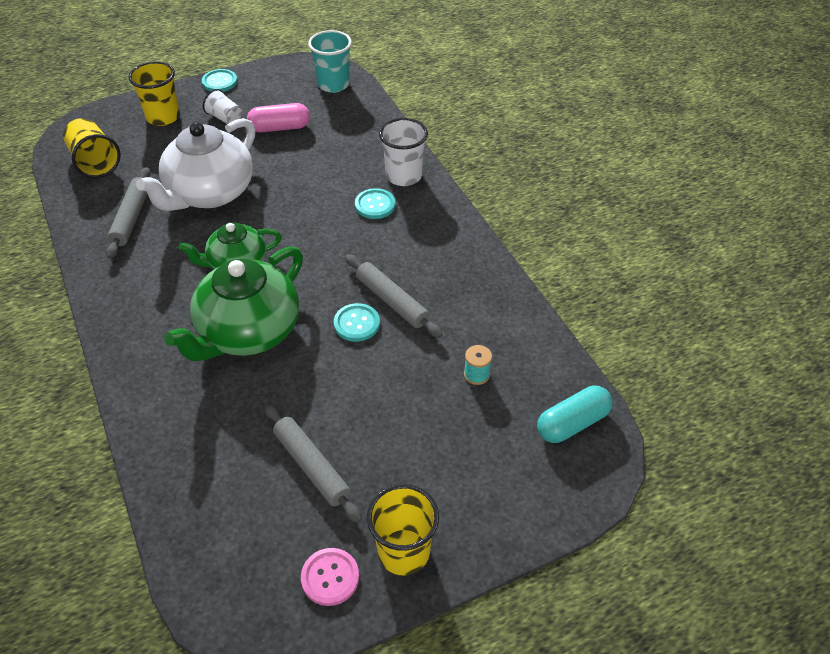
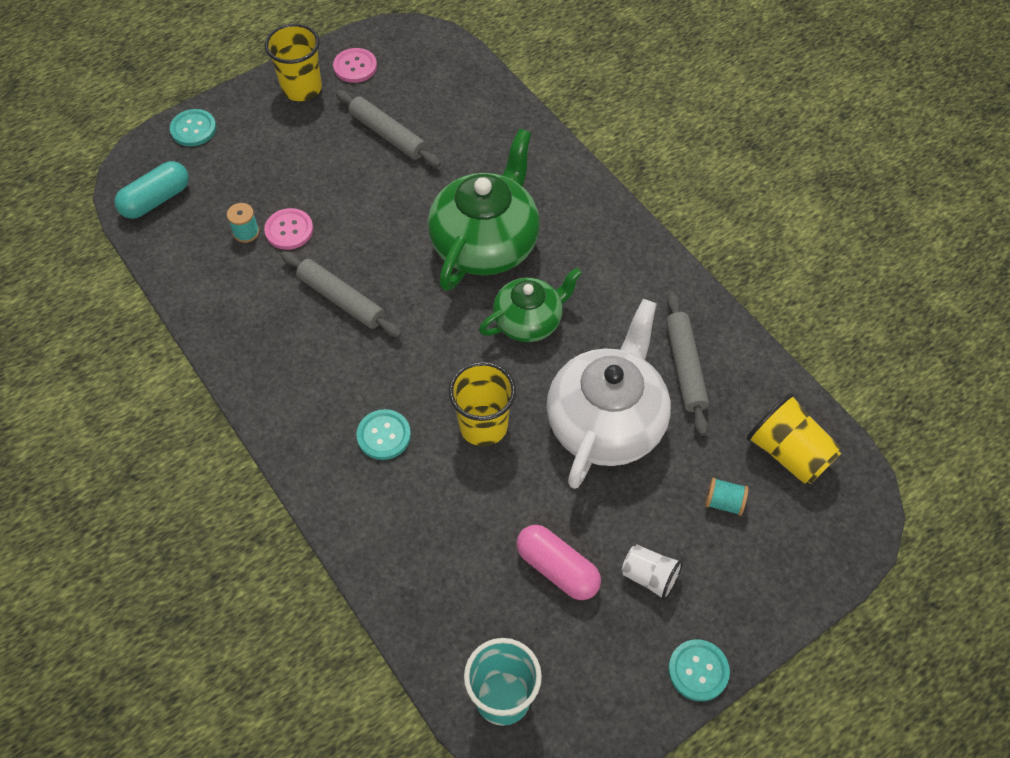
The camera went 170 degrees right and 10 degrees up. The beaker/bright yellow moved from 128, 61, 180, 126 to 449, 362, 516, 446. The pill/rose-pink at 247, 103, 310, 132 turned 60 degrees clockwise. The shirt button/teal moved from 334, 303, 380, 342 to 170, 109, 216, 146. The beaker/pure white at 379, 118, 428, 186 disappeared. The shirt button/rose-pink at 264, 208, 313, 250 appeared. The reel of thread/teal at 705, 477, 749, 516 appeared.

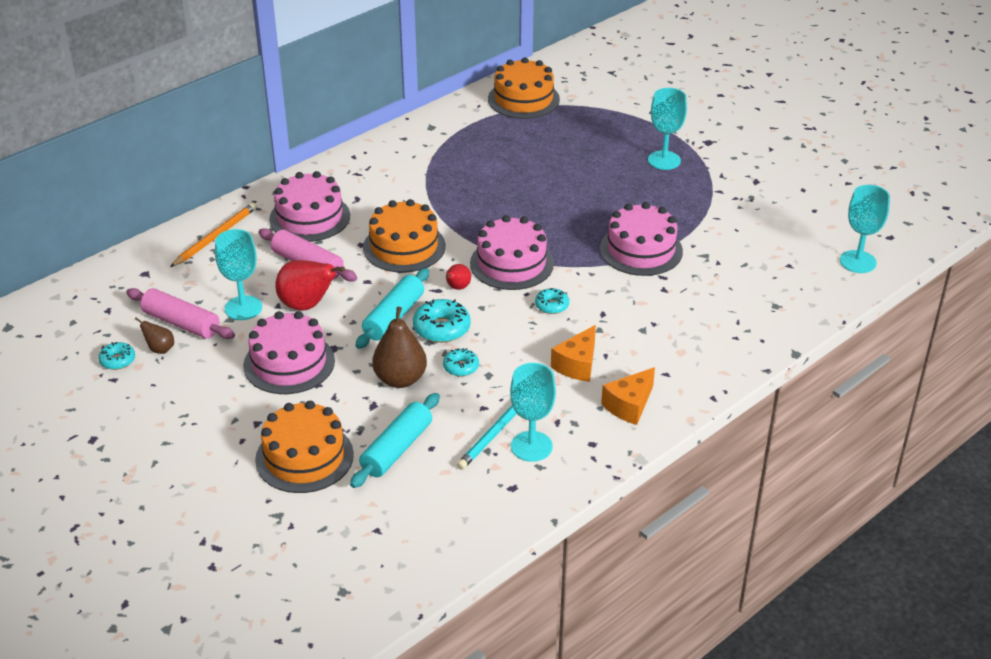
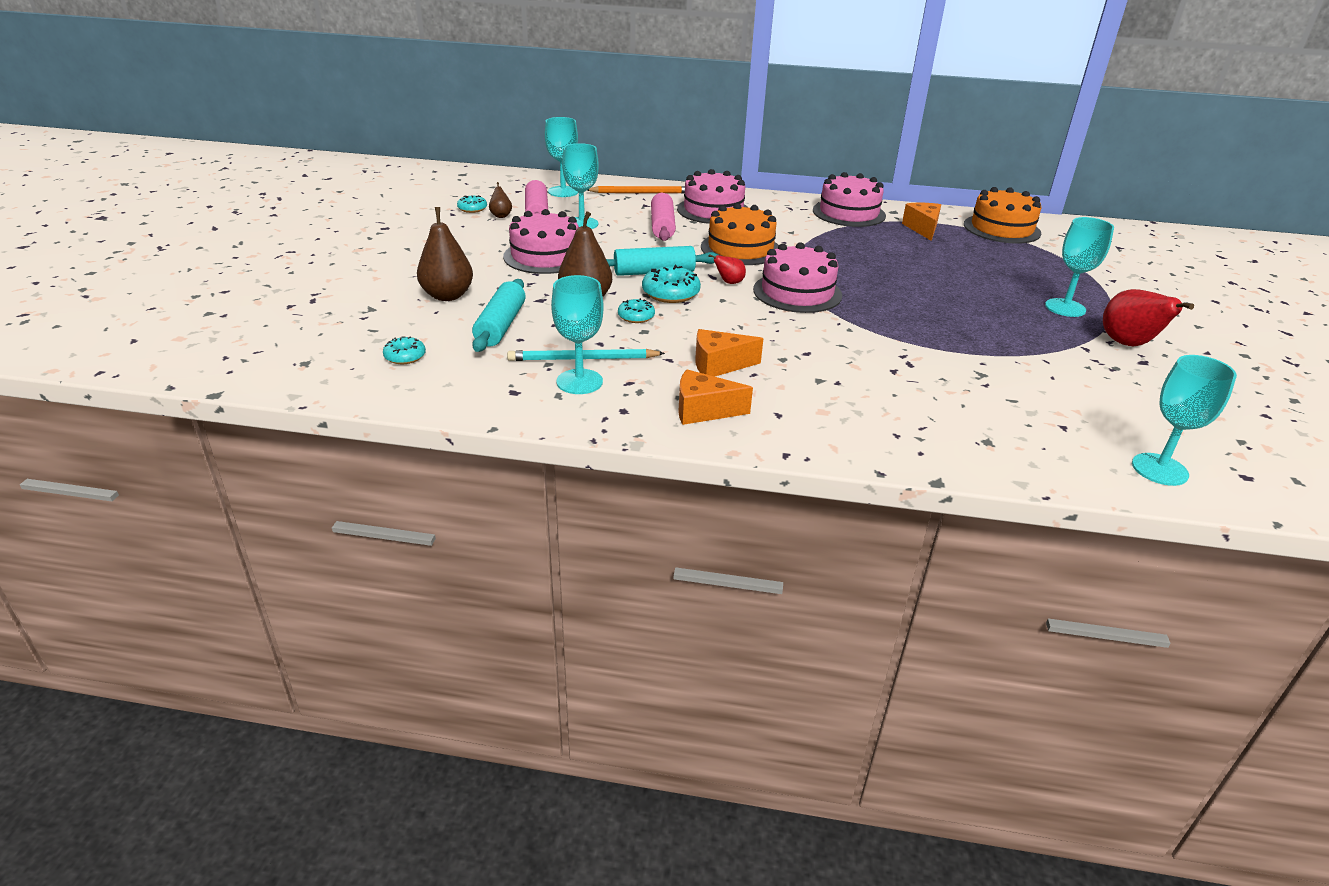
The camera went 50 degrees right and 5 degrees down. The gateau/orange-coloured at 255, 401, 354, 493 was replaced by the pear fruit/brown at 417, 207, 473, 301. The pear fruit/crimson moved from 275, 260, 345, 310 to 1103, 289, 1194, 346. The dough roller/teal at 350, 393, 440, 488 turned 75 degrees counterclockwise. The glazed donut/teal moved from 535, 288, 569, 314 to 383, 336, 426, 364. The gateau/rose-pink moved from 600, 202, 683, 276 to 813, 172, 886, 227. The wine glass/teal at 545, 117, 578, 197 appeared. The cheese/orange-coloured at 902, 203, 941, 241 appeared.

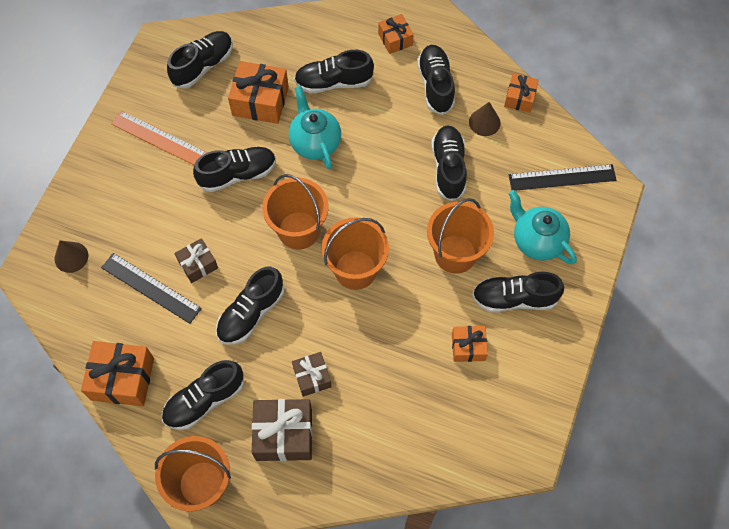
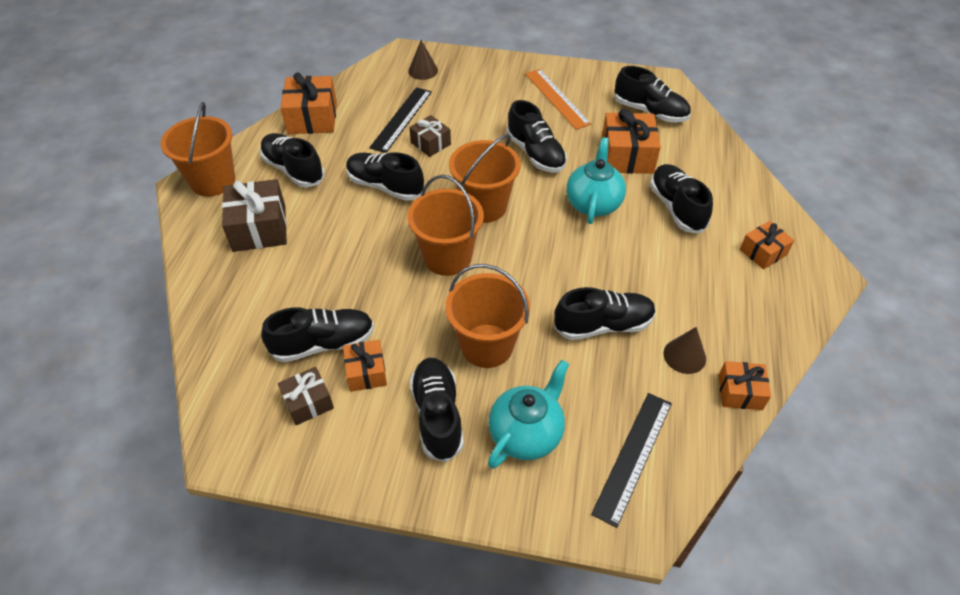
The camera went 80 degrees right and 15 degrees down. The ruler/orange-coloured at 111, 111, 207, 165 turned 45 degrees counterclockwise. The china teapot/teal at 289, 86, 341, 169 turned 45 degrees counterclockwise. The gift/brown moved from 292, 352, 332, 397 to 278, 367, 334, 425. The lace-up shoe/ebony moved from 417, 45, 455, 115 to 261, 307, 374, 362. The ruler/ebony at 509, 164, 616, 191 turned 45 degrees clockwise.

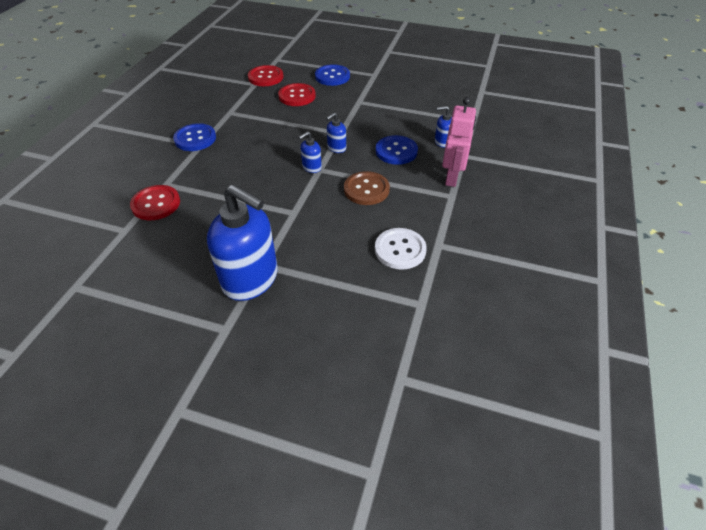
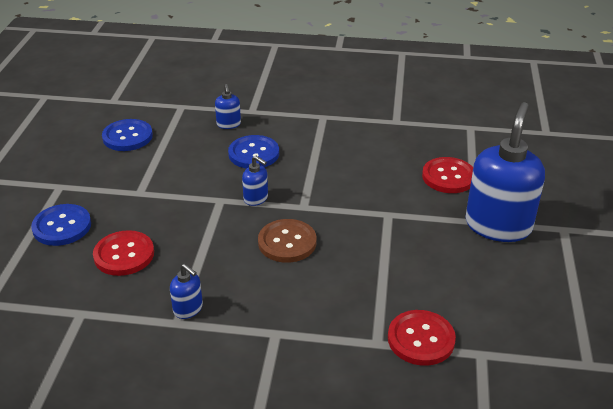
The camera went 100 degrees left and 10 degrees down. The shirt button/cobalt moved from 173, 123, 216, 151 to 102, 119, 153, 151. The shirt button/crimson moved from 248, 65, 283, 86 to 422, 157, 473, 193. The soap dispenser/cobalt moved from 299, 131, 322, 173 to 170, 264, 203, 319. The shirt button/brown moved from 344, 171, 390, 205 to 258, 219, 316, 263. The shirt button/pure white at 375, 228, 427, 270 disappeared. The robot figure/rose-pink at 442, 97, 476, 187 disappeared.

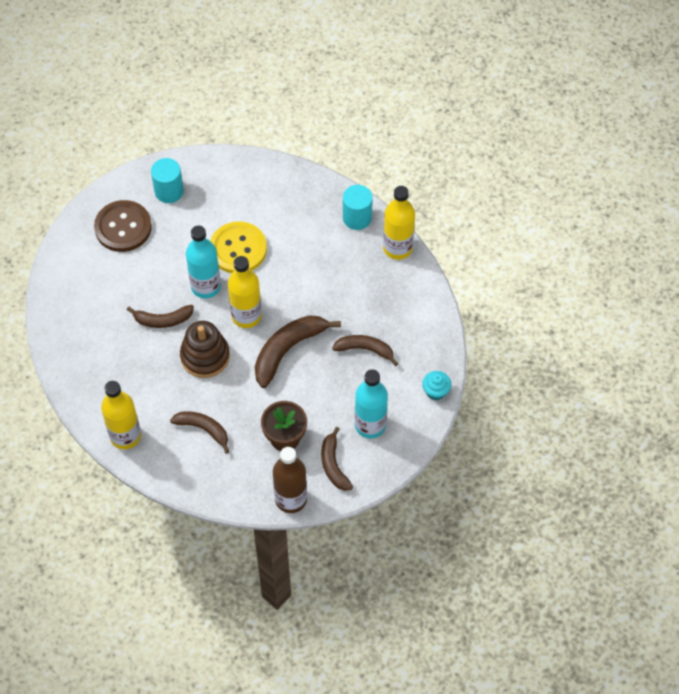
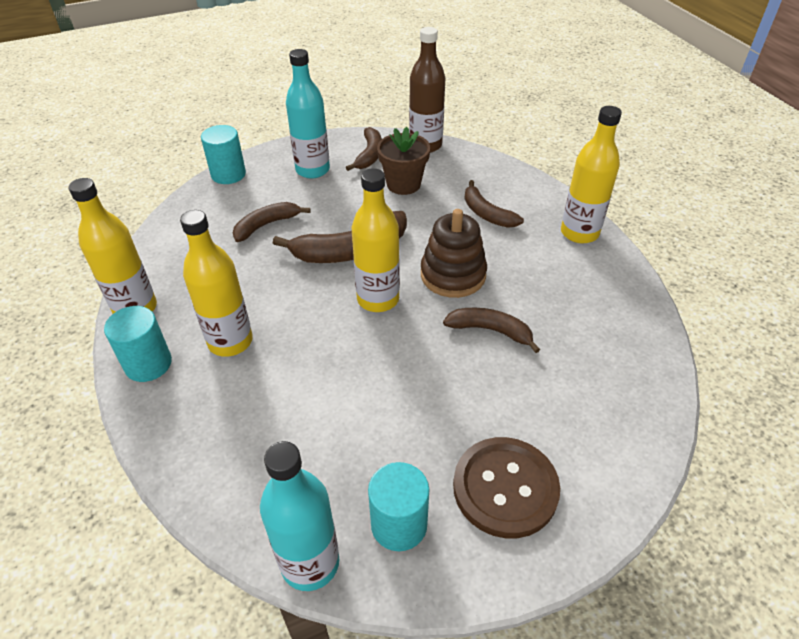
The camera went 155 degrees left and 15 degrees down. The flask/teal moved from 186, 226, 221, 299 to 260, 441, 339, 591. The shirt button/bright yellow at 210, 222, 267, 273 disappeared. The banana/brown at 332, 335, 398, 366 turned 105 degrees clockwise. The muffin/teal at 422, 371, 451, 400 was replaced by the cylinder/teal at 201, 125, 246, 184. The flask/bright yellow at 180, 210, 253, 357 appeared.

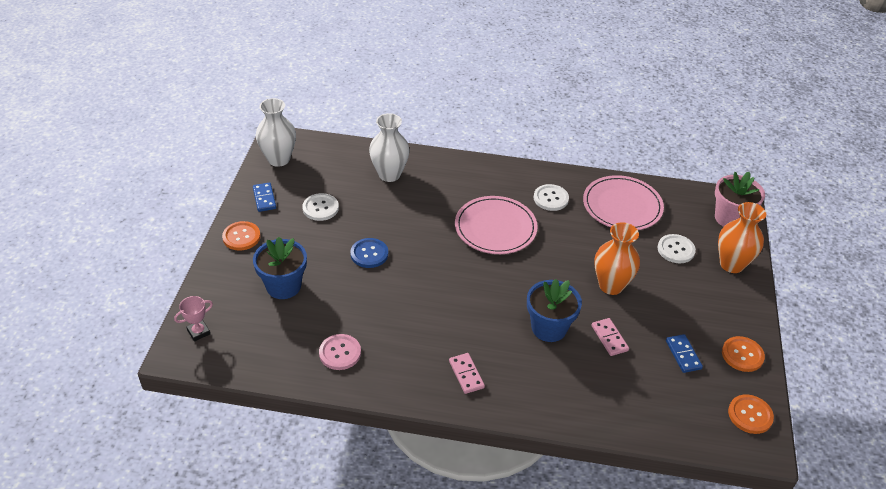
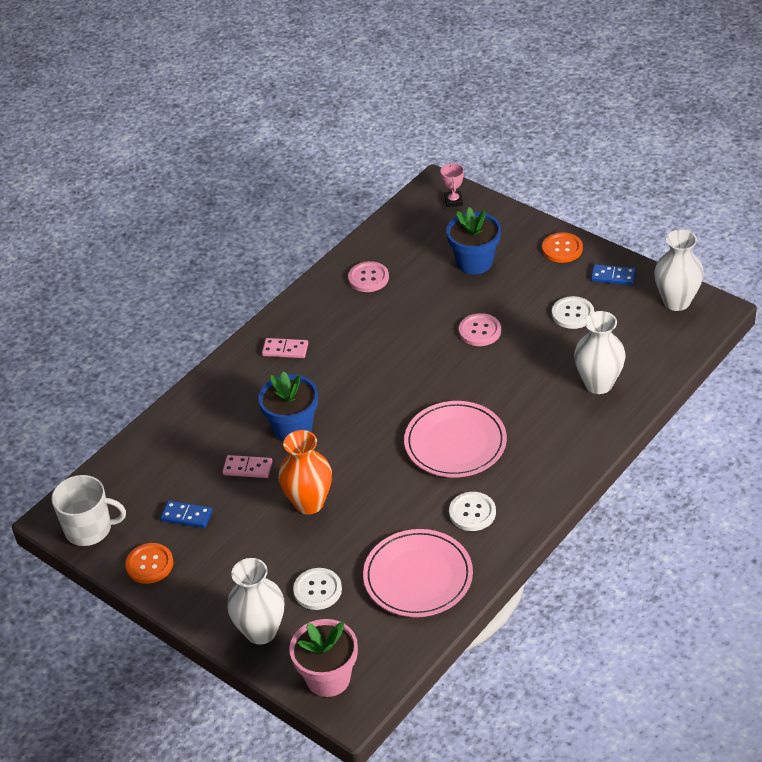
The camera went 125 degrees right and 0 degrees up. The shirt button/cobalt at 350, 238, 388, 268 became the shirt button/rose-pink at 459, 313, 501, 346. The vase/orange-coloured at 718, 202, 766, 273 became the vase/pure white at 227, 558, 284, 645. The shirt button/orange-coloured at 728, 394, 774, 434 was replaced by the tea mug/pure white at 51, 475, 126, 546.

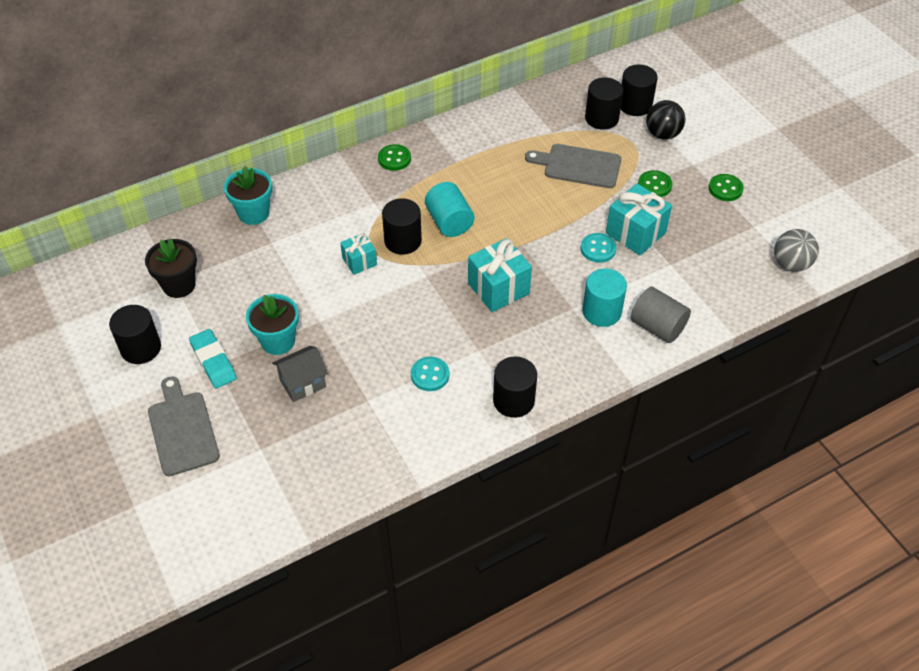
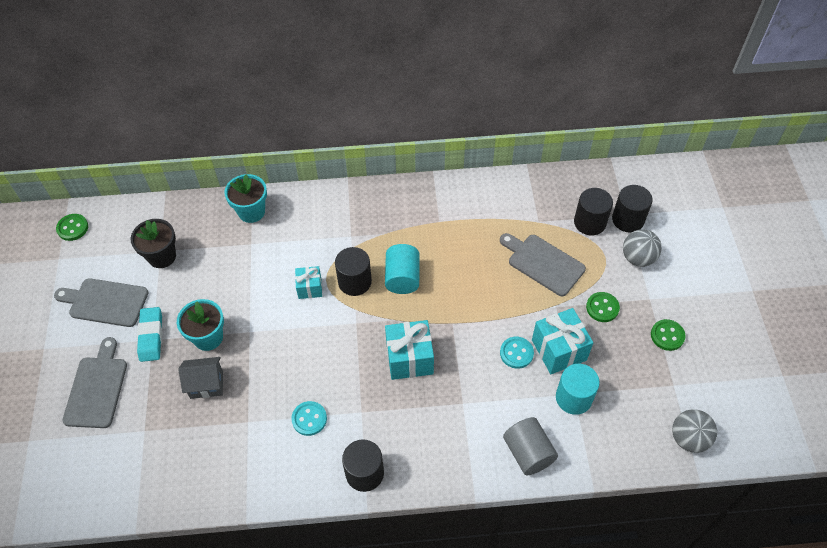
The camera went 25 degrees right and 5 degrees up. The cylinder/ebony at 109, 305, 161, 364 was replaced by the chopping board/grey at 54, 278, 149, 327. The shirt button/leaf-green moved from 378, 144, 411, 171 to 56, 214, 88, 241. The cylinder/teal moved from 582, 269, 627, 327 to 556, 364, 600, 415. The ball/ebony at 646, 100, 686, 140 became the ball/grey at 623, 229, 662, 267.

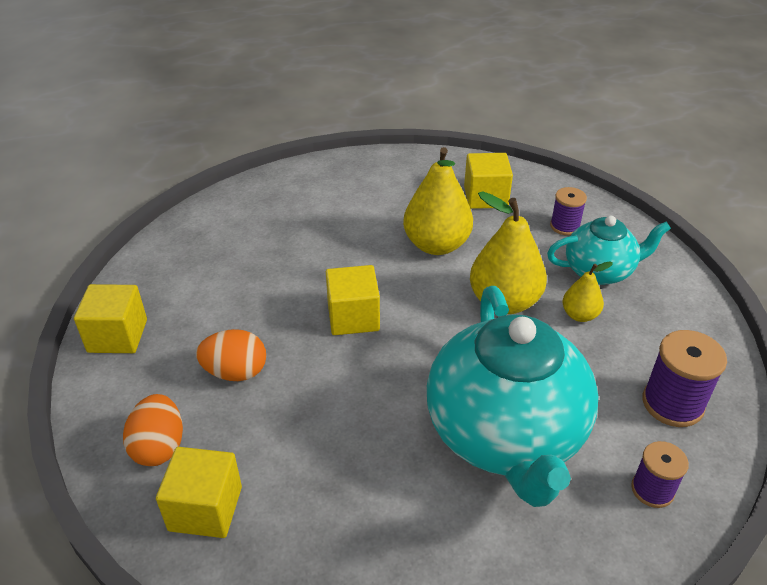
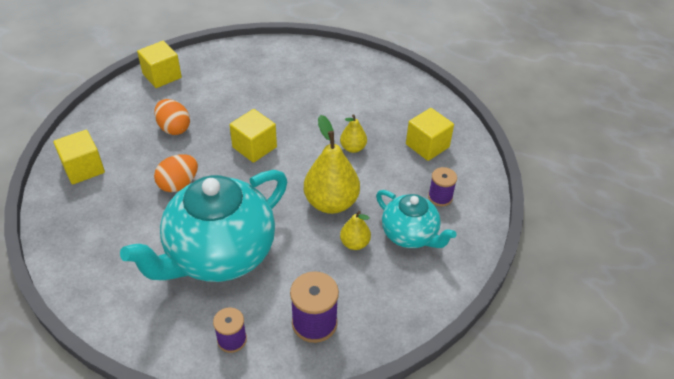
The camera went 50 degrees right and 5 degrees up. The egg/orange-coloured moved from 123, 394, 183, 466 to 154, 154, 198, 192. The pear fruit/bright yellow at 403, 147, 473, 255 changed to 0.52 times the size.

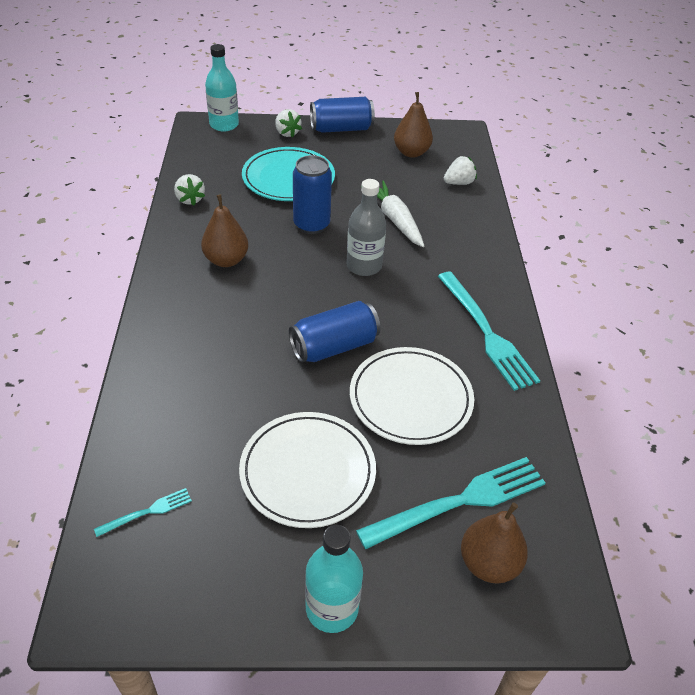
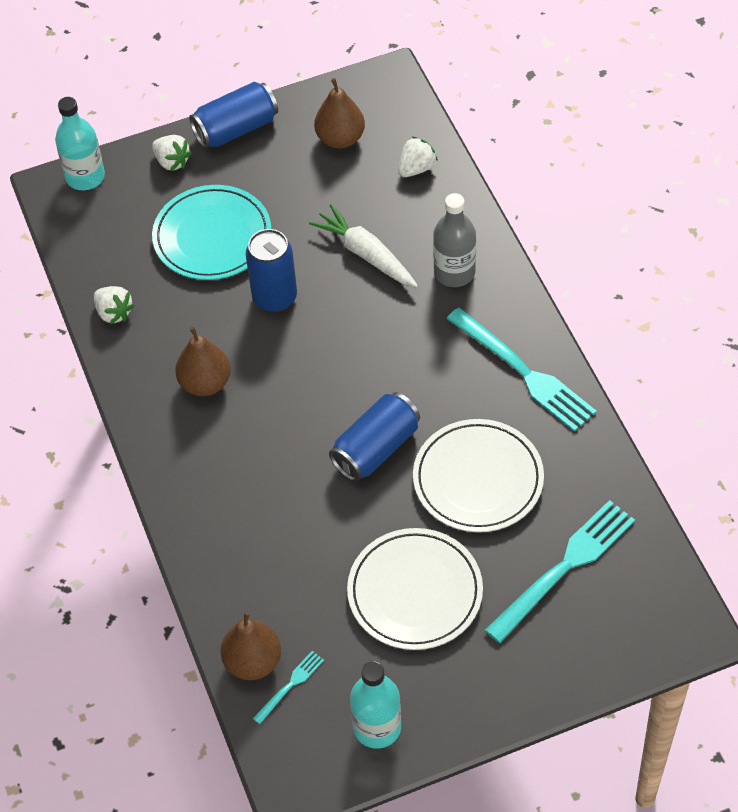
The camera went 15 degrees left and 10 degrees up. The flask/teal moved from 305, 525, 363, 633 to 350, 661, 401, 749. The flask/grey moved from 346, 179, 386, 276 to 433, 193, 476, 287. The pear fruit/brown moved from 461, 502, 528, 584 to 220, 611, 281, 680.

